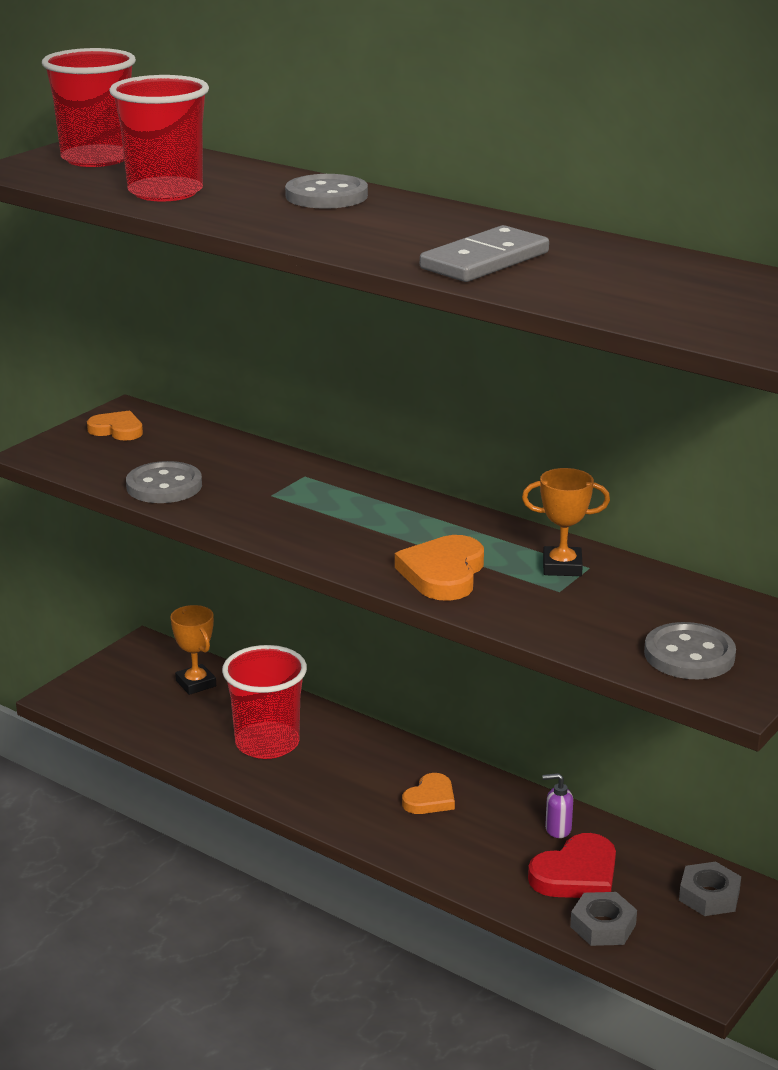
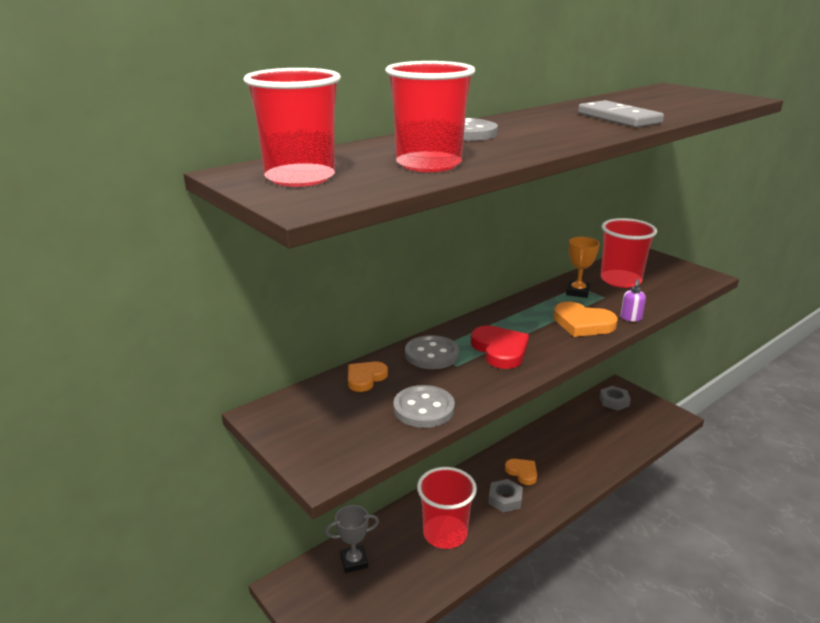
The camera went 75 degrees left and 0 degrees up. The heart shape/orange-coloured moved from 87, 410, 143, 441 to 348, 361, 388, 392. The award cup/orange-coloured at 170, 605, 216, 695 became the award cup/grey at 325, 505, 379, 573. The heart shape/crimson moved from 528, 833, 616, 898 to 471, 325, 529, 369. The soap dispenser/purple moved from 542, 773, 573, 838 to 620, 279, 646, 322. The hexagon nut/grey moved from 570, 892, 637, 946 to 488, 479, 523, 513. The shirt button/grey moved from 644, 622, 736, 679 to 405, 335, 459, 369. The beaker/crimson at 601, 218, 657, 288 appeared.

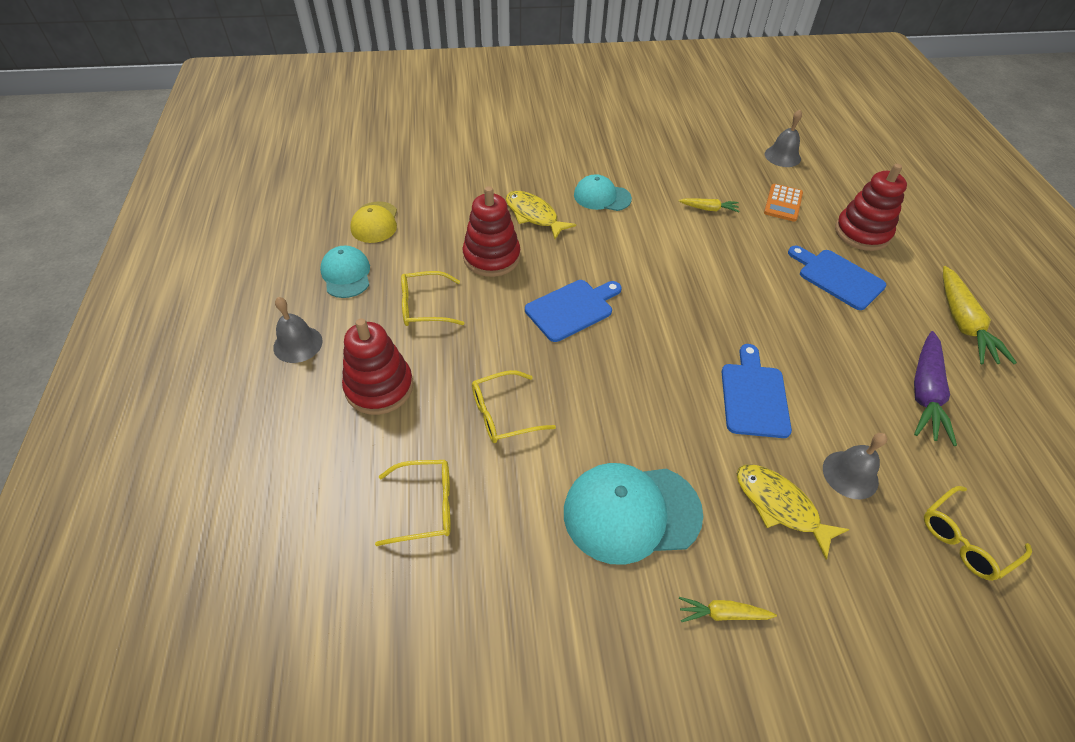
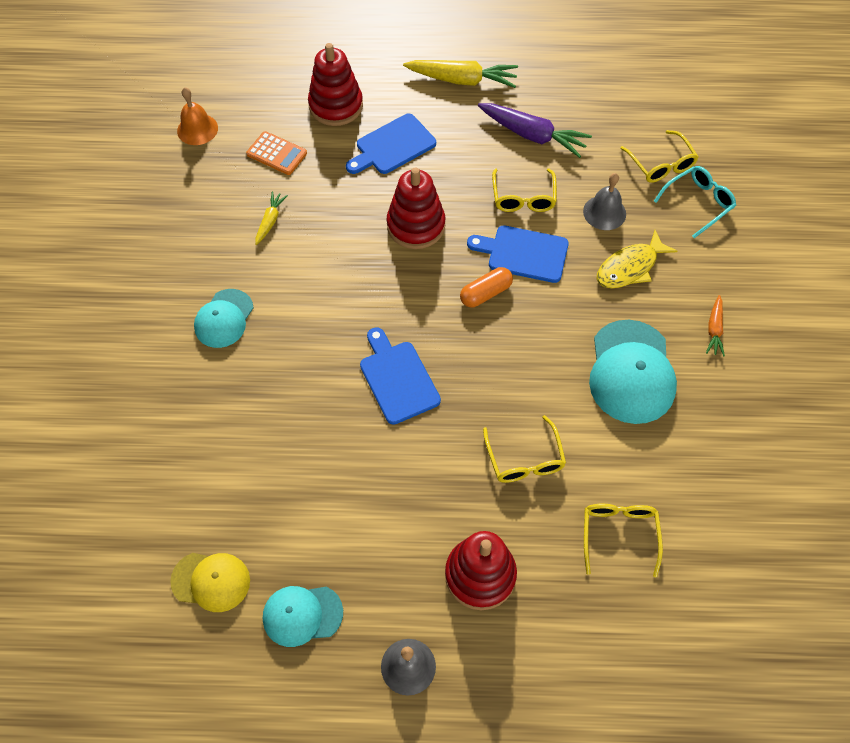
The camera went 80 degrees left and 10 degrees up. The eyeglasses/bright yellow moved from 401, 271, 464, 326 to 492, 168, 557, 212. The ring stacker/crimson moved from 463, 186, 520, 277 to 387, 168, 445, 249. The toy fish/bright yellow at 506, 191, 576, 239 disappeared. The carrot/bright yellow at 679, 597, 777, 622 became the carrot/orange-coloured at 706, 295, 725, 356. The school bell/grey at 765, 110, 802, 167 became the school bell/orange-coloured at 177, 87, 218, 145. The pill/orange-coloured at 460, 267, 513, 308 appeared. The eyeglasses/teal at 654, 166, 736, 238 appeared.

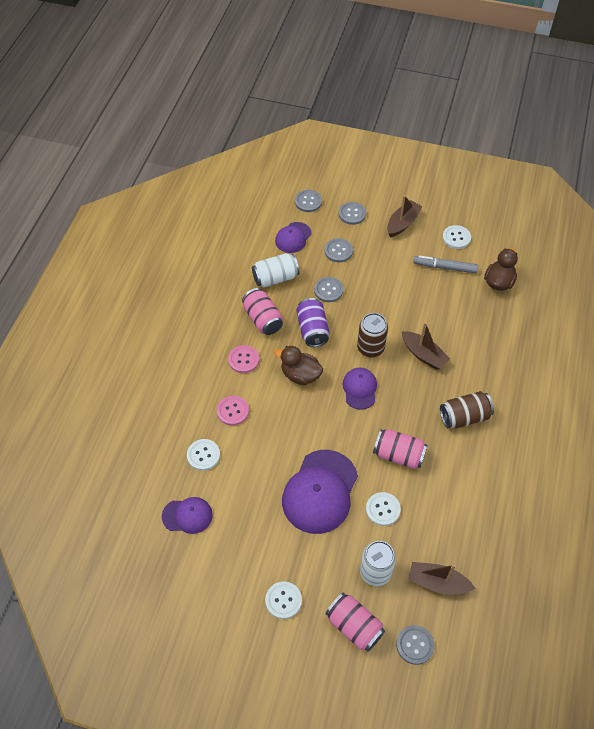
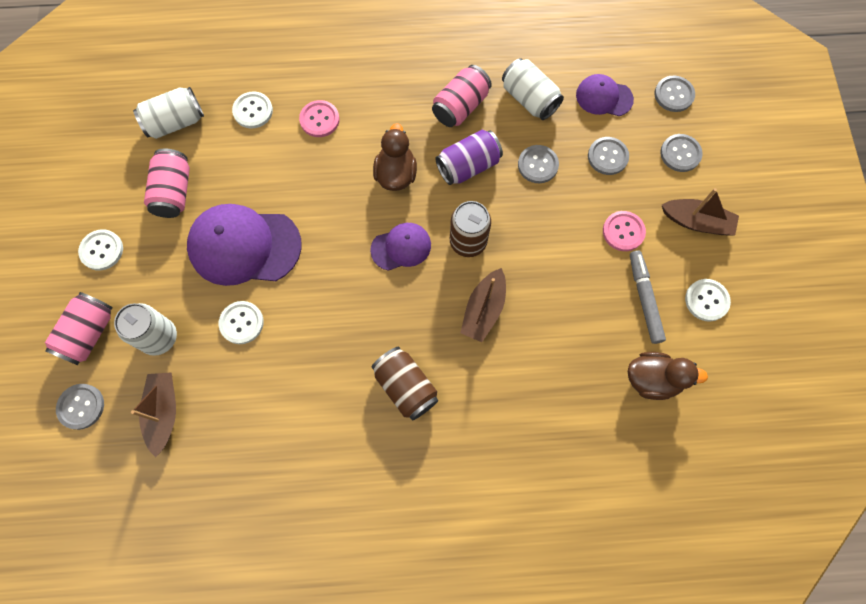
The camera went 70 degrees right and 15 degrees up. The peaked cap/purple at 162, 497, 213, 534 was replaced by the can/pure white at 133, 87, 204, 139. The shirt button/rose-pink moved from 228, 345, 259, 373 to 603, 211, 646, 251. The can/rose-pink moved from 373, 429, 428, 469 to 144, 148, 190, 218.

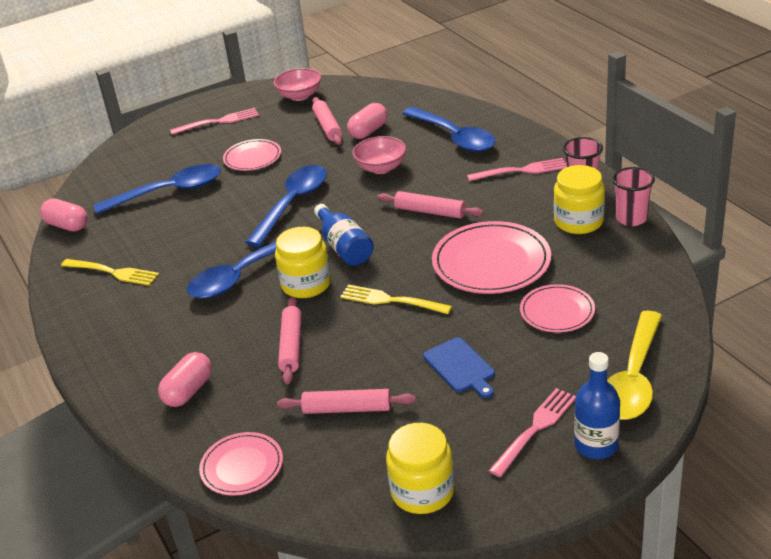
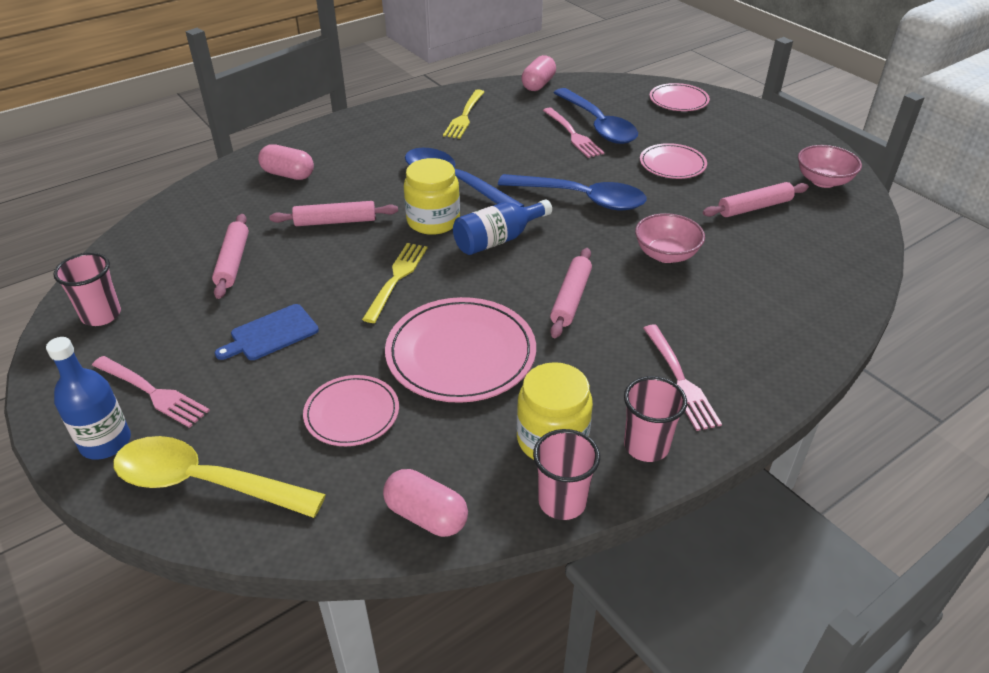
The camera went 80 degrees right and 5 degrees up. The fork/rose-pink moved from 170, 108, 259, 135 to 543, 108, 604, 158. The flat dish/rose-pink moved from 199, 432, 283, 496 to 650, 83, 710, 111. The pill/rose-pink moved from 347, 103, 388, 139 to 383, 469, 468, 537. The jam jar/bright yellow at 386, 423, 455, 514 was replaced by the beaker/rose-pink at 53, 252, 121, 326. The tablespoon/cobalt at 402, 107, 495, 152 disappeared.

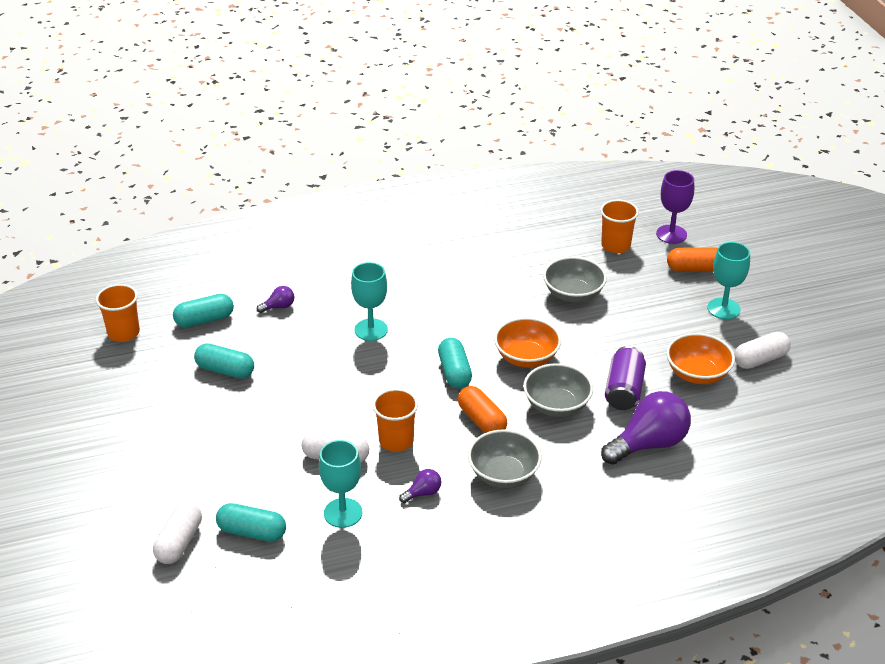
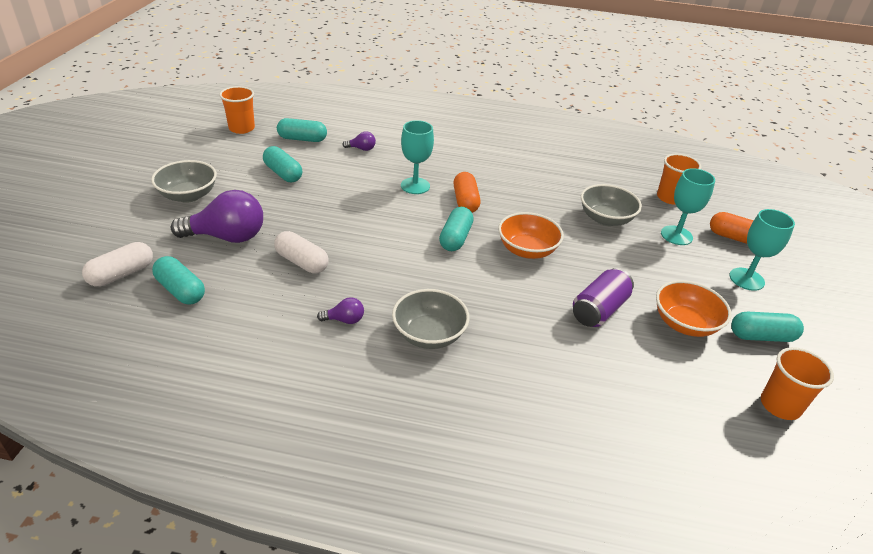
The camera went 25 degrees right and 0 degrees up. The wine glass/teal moved from 319, 440, 362, 528 to 661, 168, 715, 245. The beaker/orange-coloured moved from 373, 389, 418, 452 to 761, 347, 834, 420. The pill/orange-coloured moved from 458, 386, 507, 433 to 454, 172, 480, 213. The deep dish/grey moved from 523, 363, 593, 417 to 151, 160, 217, 203. The bulb/purple moved from 601, 391, 691, 465 to 171, 190, 263, 243. The wine glass/purple at 656, 170, 694, 244 disappeared. The pill/pure white at 734, 332, 791, 369 became the pill/teal at 731, 312, 804, 342.

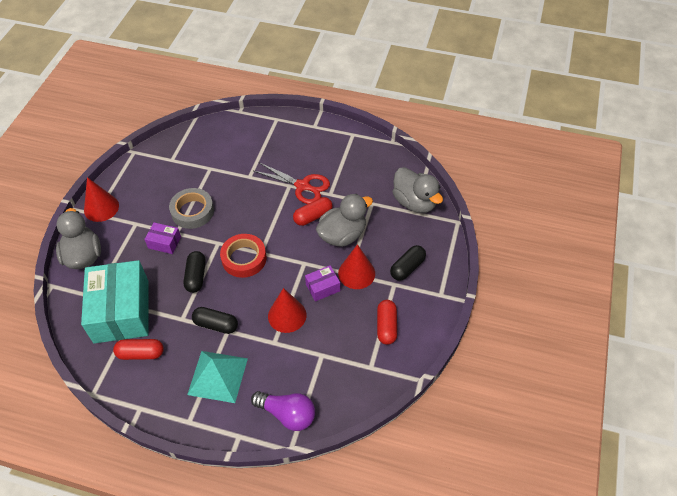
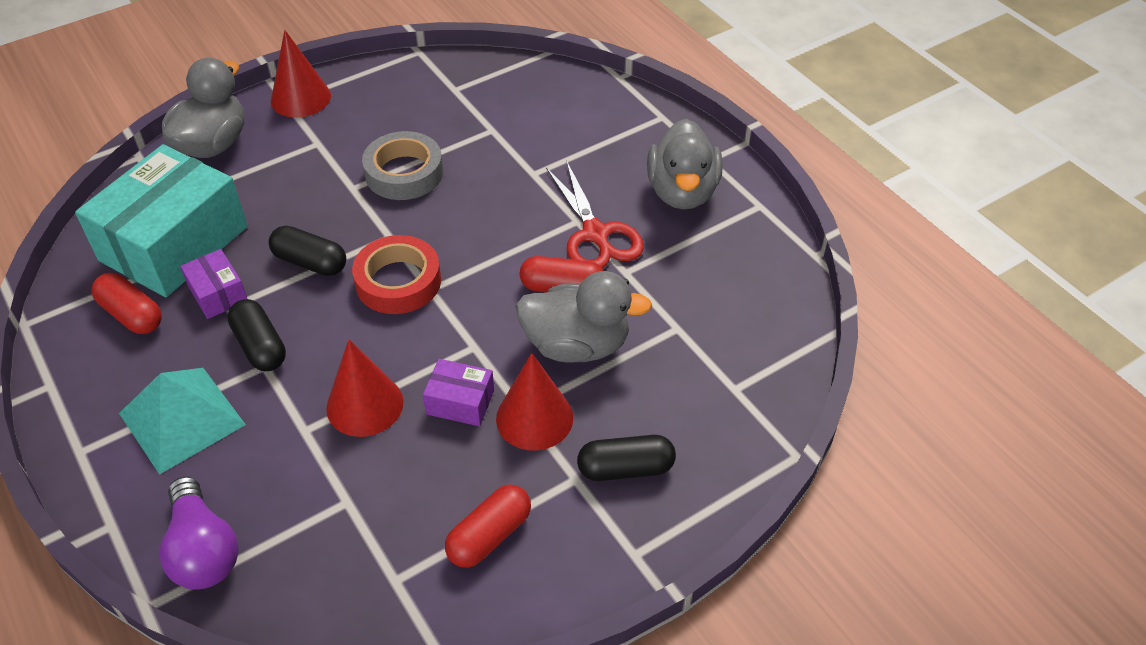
The camera went 40 degrees right and 5 degrees down. The package/purple moved from 144, 222, 181, 254 to 180, 249, 247, 319. The pill/ebony at 184, 251, 206, 293 turned 75 degrees clockwise. The toy duck/grey moved from 392, 167, 443, 213 to 647, 119, 723, 210.

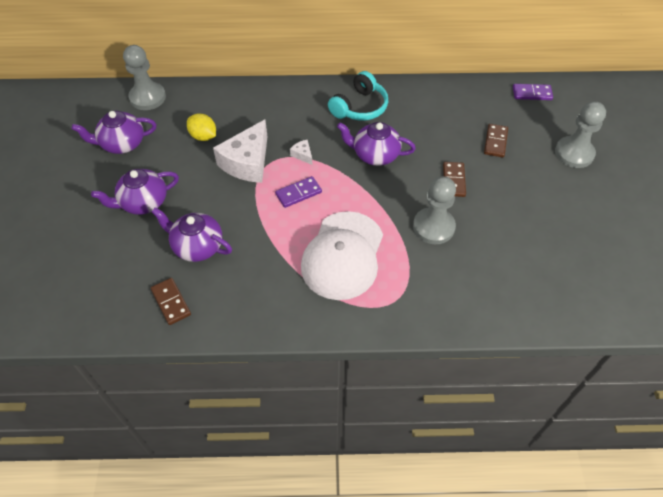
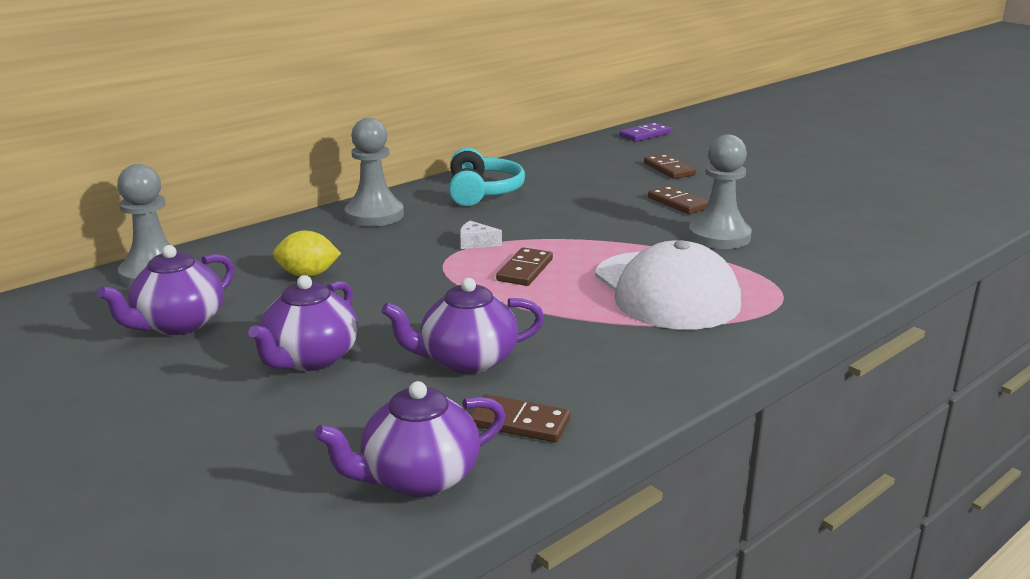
The camera went 40 degrees left and 30 degrees down. The cheese/pure white at 213, 120, 267, 183 disappeared. The domino/purple at 275, 176, 322, 208 became the domino/brown at 496, 247, 553, 286. The china teapot/purple moved from 337, 122, 416, 166 to 314, 381, 506, 497. The chess pawn/grey moved from 555, 101, 606, 168 to 345, 118, 404, 227.

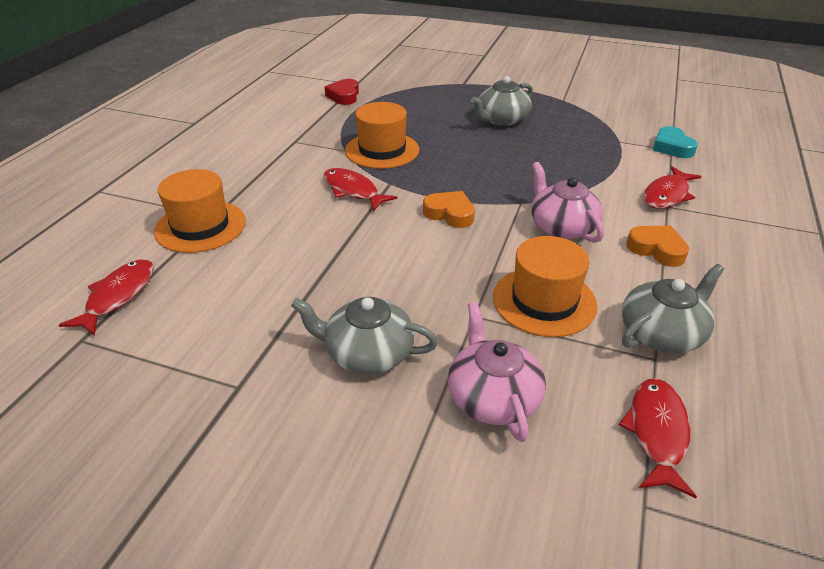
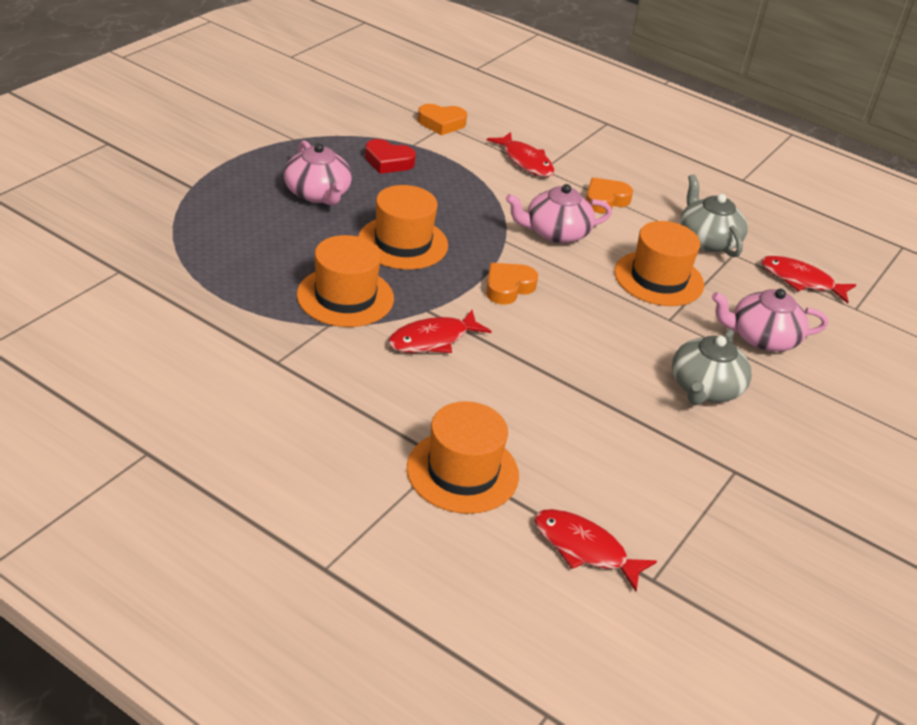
The camera went 80 degrees left and 0 degrees up. The heart shape/crimson moved from 325, 79, 359, 105 to 365, 139, 416, 174. The china teapot/grey at 471, 76, 533, 126 became the china teapot/rose-pink at 284, 140, 352, 205. The heart shape/teal at 653, 126, 698, 158 became the heart shape/orange-coloured at 417, 104, 467, 135. The top hat/orange-coloured at 358, 185, 448, 270 appeared.

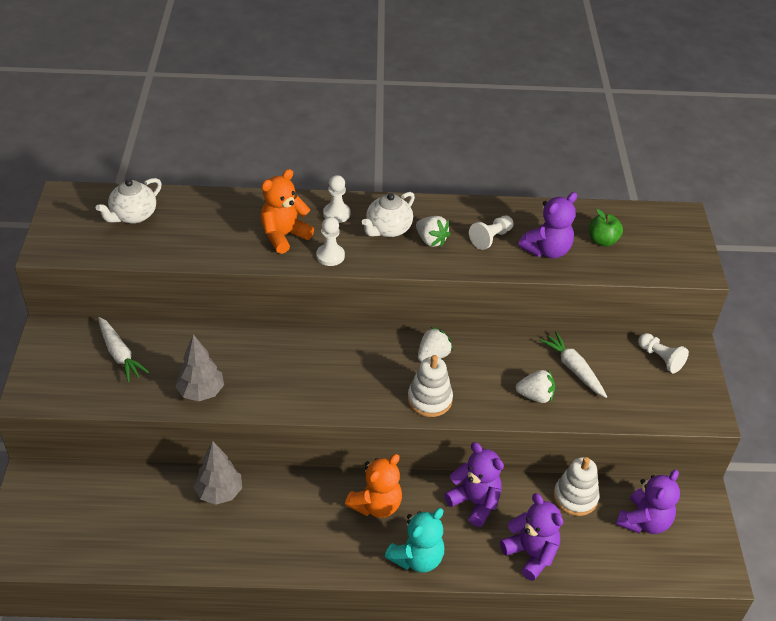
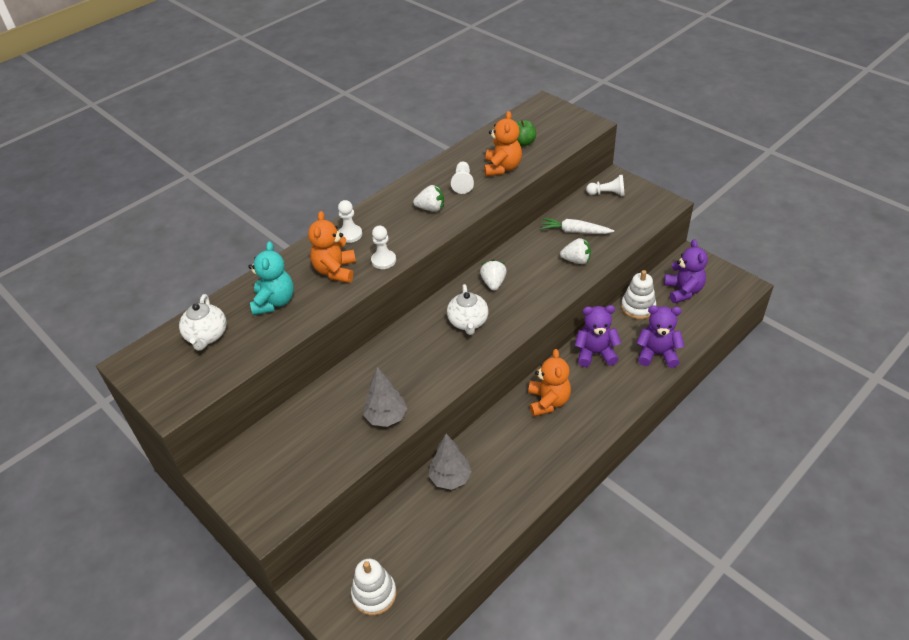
The camera went 40 degrees left and 0 degrees up. The carrot/pure white at 98, 317, 149, 382 disappeared. The china teapot/pure white moved from 362, 192, 415, 237 to 447, 284, 488, 335. The teddy bear/teal moved from 385, 508, 444, 573 to 248, 241, 294, 315. The ring stacker/pure white moved from 408, 355, 453, 417 to 351, 559, 397, 616. The strawberry/pure white at 516, 370, 555, 403 turned 45 degrees clockwise. The teddy bear/purple at 518, 192, 577, 259 became the teddy bear/orange-coloured at 484, 111, 522, 176.

